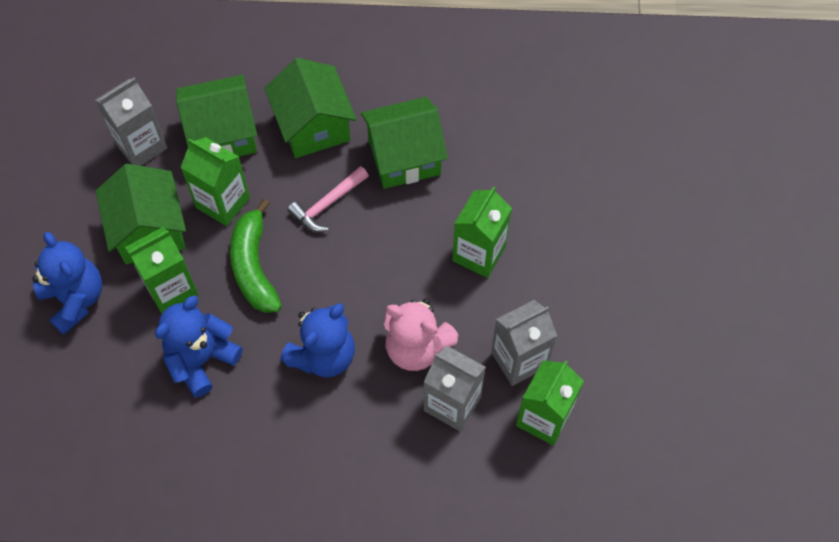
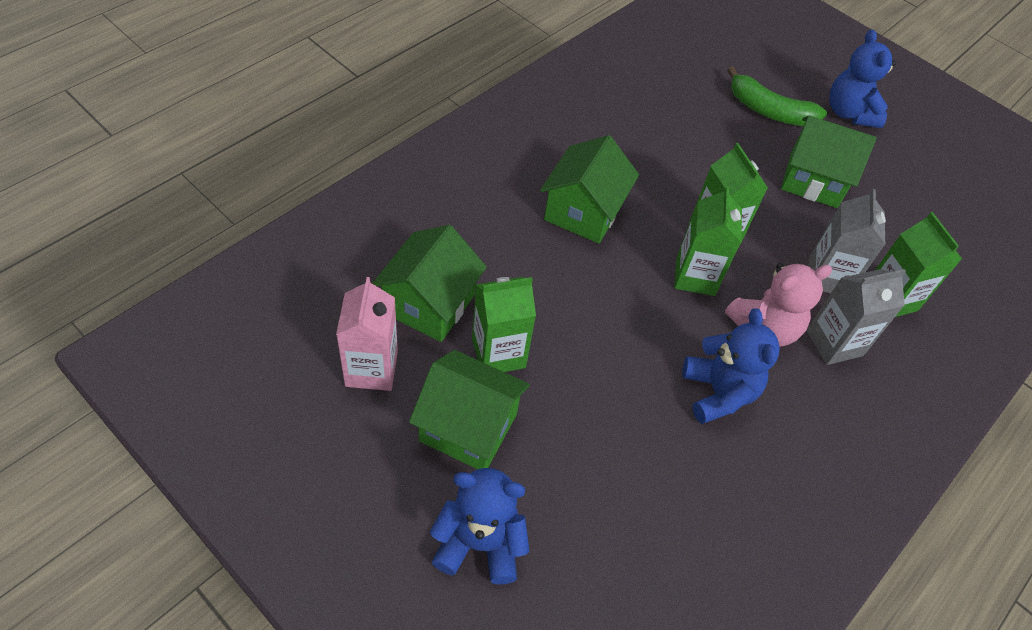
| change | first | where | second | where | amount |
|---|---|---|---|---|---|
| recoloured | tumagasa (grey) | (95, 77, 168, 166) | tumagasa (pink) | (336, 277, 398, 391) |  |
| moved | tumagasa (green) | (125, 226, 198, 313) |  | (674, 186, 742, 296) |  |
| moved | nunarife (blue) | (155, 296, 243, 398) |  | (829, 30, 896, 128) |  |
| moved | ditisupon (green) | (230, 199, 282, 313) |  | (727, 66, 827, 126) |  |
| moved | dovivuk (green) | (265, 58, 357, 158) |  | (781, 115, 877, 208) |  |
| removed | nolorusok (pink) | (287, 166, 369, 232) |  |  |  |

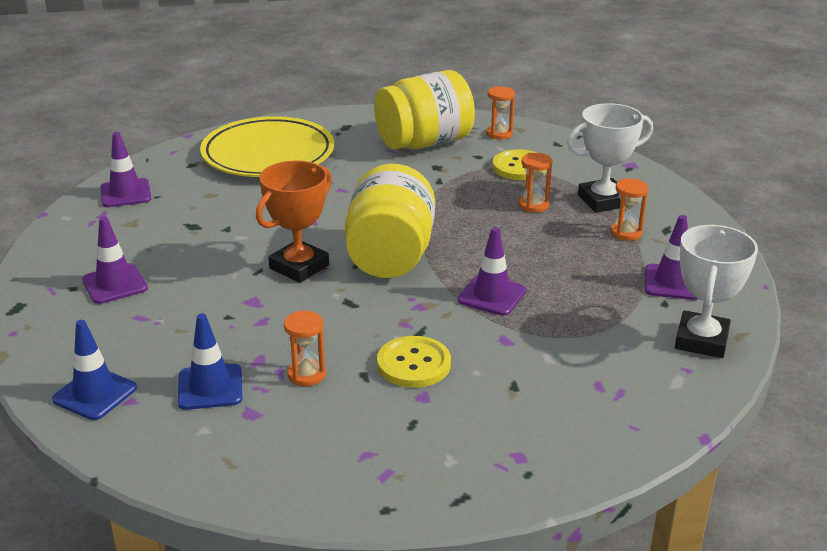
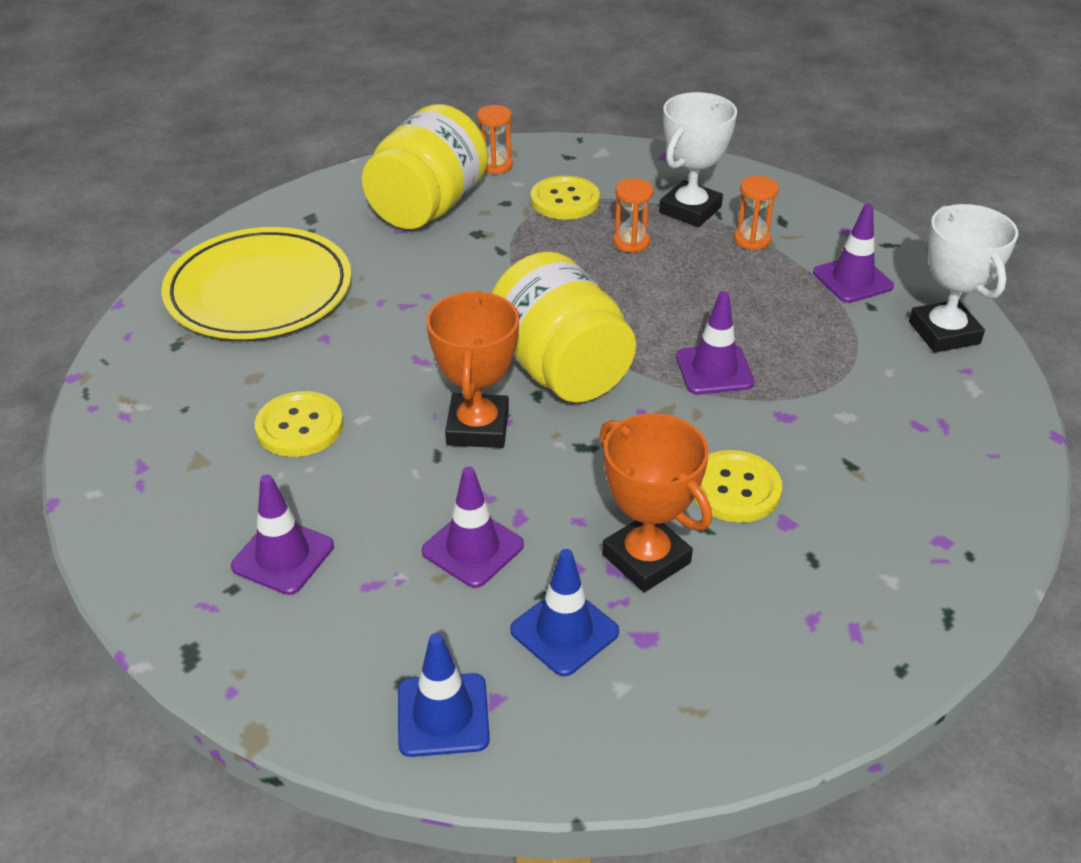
| change | first | where | second | where | amount |
|---|---|---|---|---|---|
| moved | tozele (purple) | (100, 132, 152, 207) |  | (422, 466, 524, 588) |  |
| replaced | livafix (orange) | (284, 311, 326, 386) | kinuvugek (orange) | (600, 413, 712, 592) |  |
| added |  |  | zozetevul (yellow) | (254, 391, 343, 457) |  |

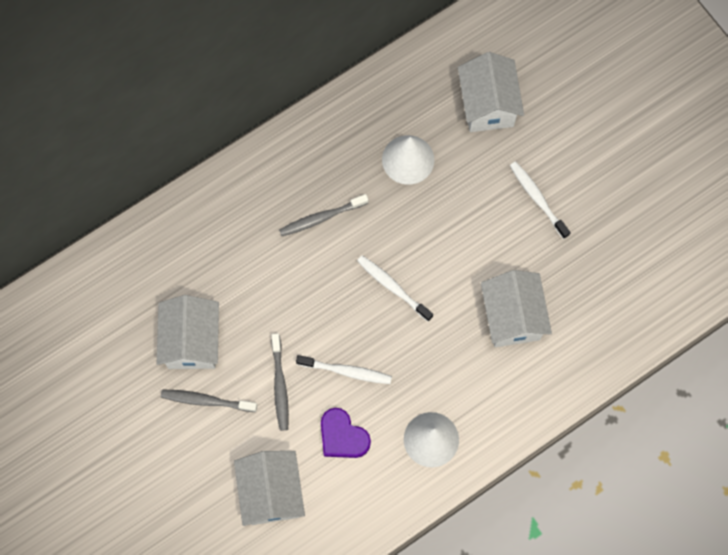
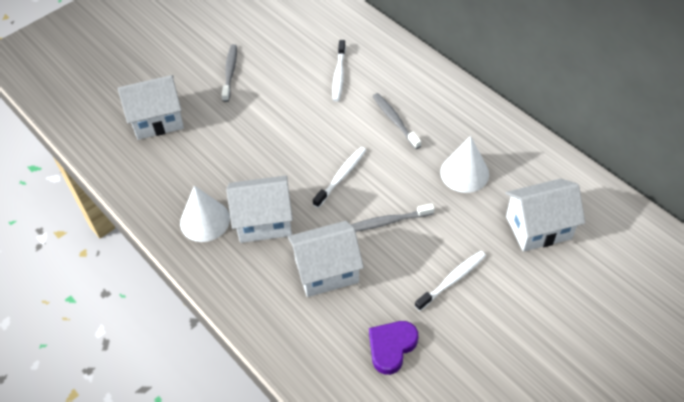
| change | first | where | second | where | amount |
|---|---|---|---|---|---|
| moved | dovivuk (white) | (157, 295, 219, 369) |  | (226, 175, 293, 243) |  |
| moved | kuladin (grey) | (271, 333, 289, 431) |  | (351, 203, 435, 232) |  |
| moved | kuladin (white) | (296, 355, 392, 384) |  | (332, 40, 346, 102) |  |
| moved | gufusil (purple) | (321, 408, 371, 458) |  | (369, 321, 418, 375) |  |

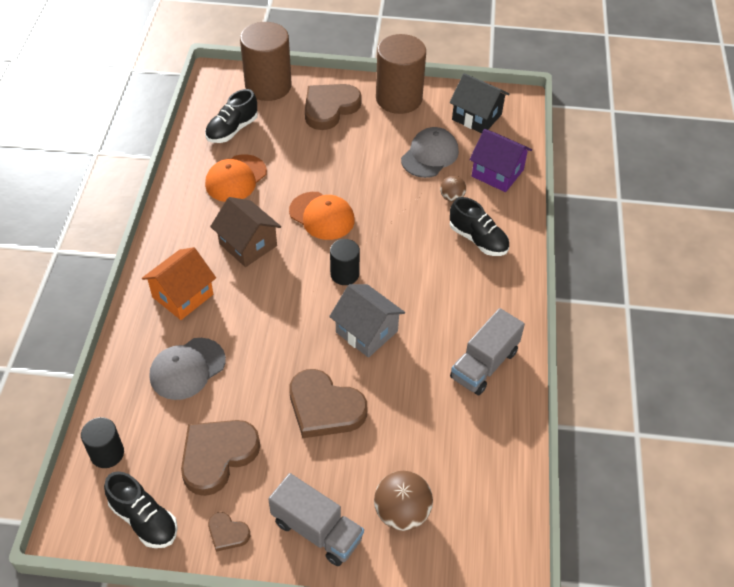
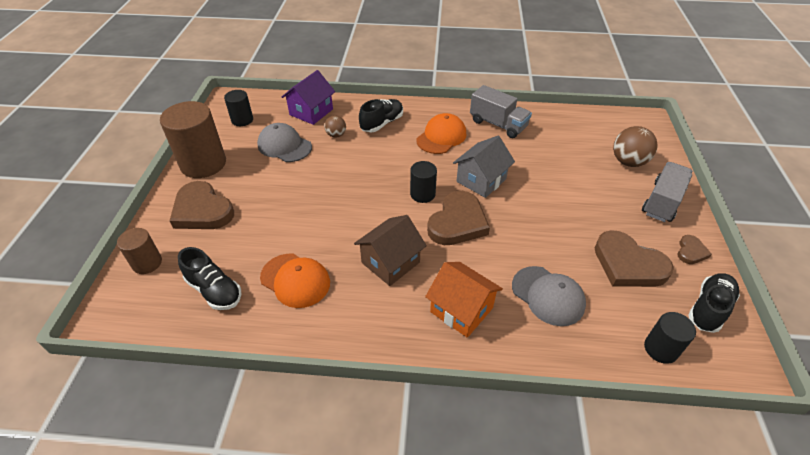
| change | first | where | second | where | amount |
|---|---|---|---|---|---|
| resized | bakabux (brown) | (240, 22, 291, 101) |  | (117, 228, 162, 274) | x0.53 |
| moved | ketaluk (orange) | (289, 192, 355, 240) |  | (417, 113, 466, 154) |  |
| moved | gufusil (brown) | (290, 369, 367, 438) |  | (427, 191, 490, 245) |  |
| replaced | dovivuk (black) | (450, 73, 510, 133) | bakabux (black) | (224, 90, 253, 126) |  |

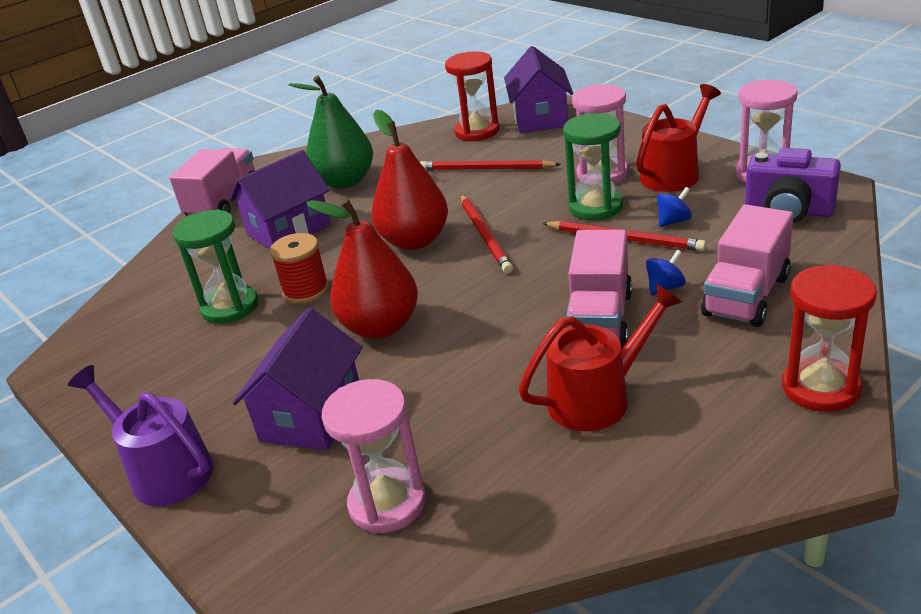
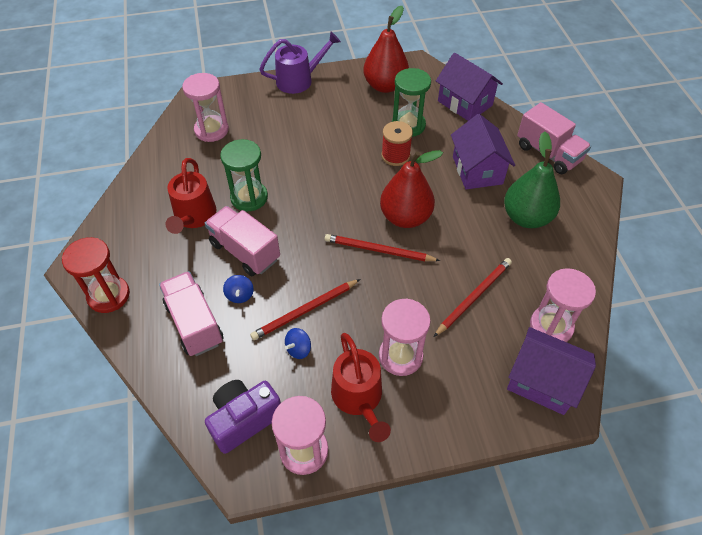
| change | first | where | second | where | amount |
|---|---|---|---|---|---|
| moved | dovivuk (purple) | (233, 308, 363, 451) |  | (436, 53, 503, 121) |  |
| moved | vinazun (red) | (306, 199, 418, 339) |  | (363, 6, 409, 93) |  |
| recoloured | livafix (red) | (445, 51, 499, 141) | livafix (pink) | (530, 268, 596, 342) |  |
| moved | livafix (green) | (563, 113, 623, 220) |  | (220, 139, 268, 211) |  |
| turned | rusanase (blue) | (657, 187, 692, 227) |  | (285, 328, 311, 359) | 45 degrees clockwise |

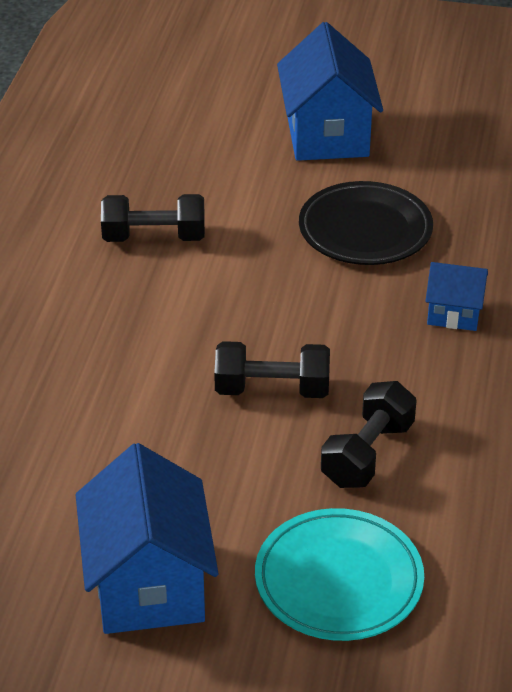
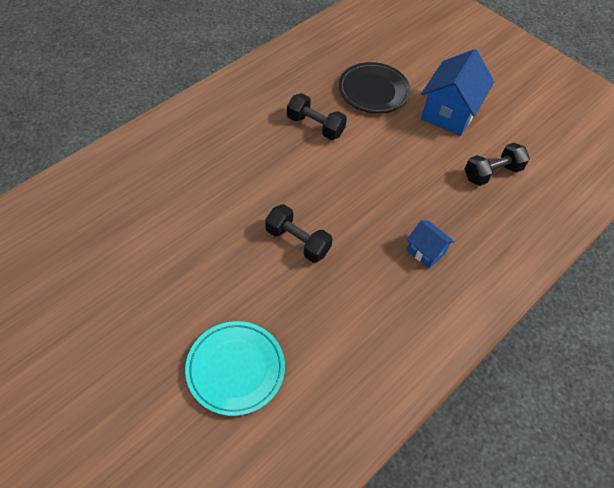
| change | first | where | second | where | amount |
|---|---|---|---|---|---|
| removed | dovivuk (blue) | (76, 443, 219, 634) |  |  |  |
| moved | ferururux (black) | (299, 181, 433, 265) |  | (339, 62, 411, 114) |  |
| moved | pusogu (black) | (321, 381, 417, 488) |  | (465, 143, 530, 186) |  |

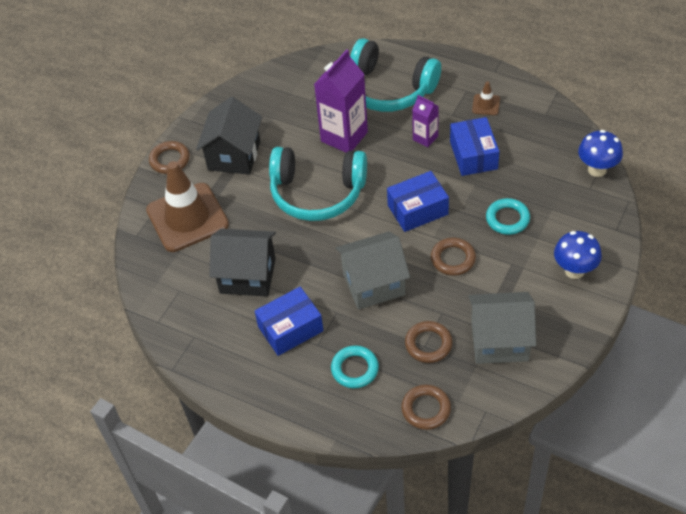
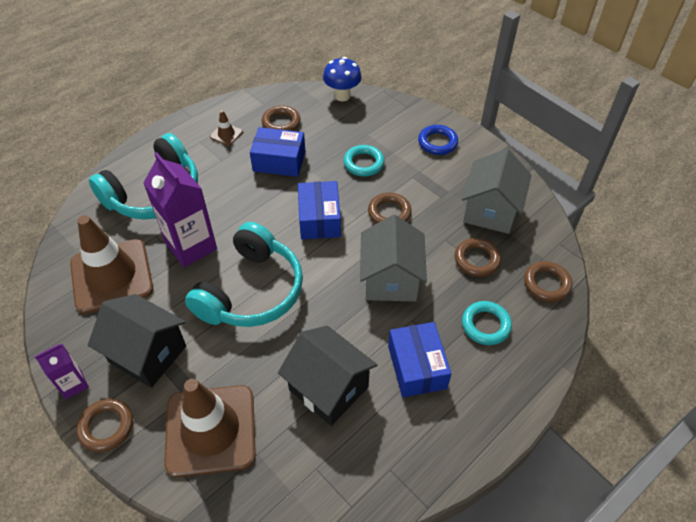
| change | first | where | second | where | amount |
|---|---|---|---|---|---|
| turned | dovivuk (black) | (209, 229, 276, 297) |  | (278, 326, 377, 426) | 75 degrees counterclockwise |
| moved | tumagasa (purple) | (412, 95, 439, 147) |  | (35, 344, 89, 399) |  |
| replaced | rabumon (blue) | (554, 231, 602, 279) | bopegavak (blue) | (418, 125, 458, 155) |  |
| added |  |  | tozele (brown) | (70, 215, 153, 314) |  |
| added |  |  | bopegavak (brown) | (262, 105, 300, 131) |  |

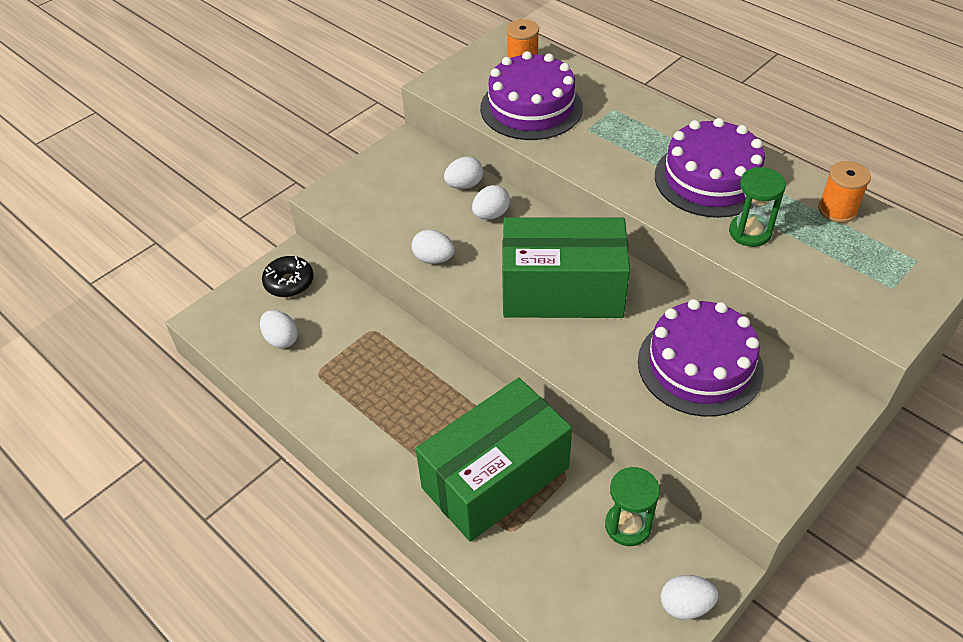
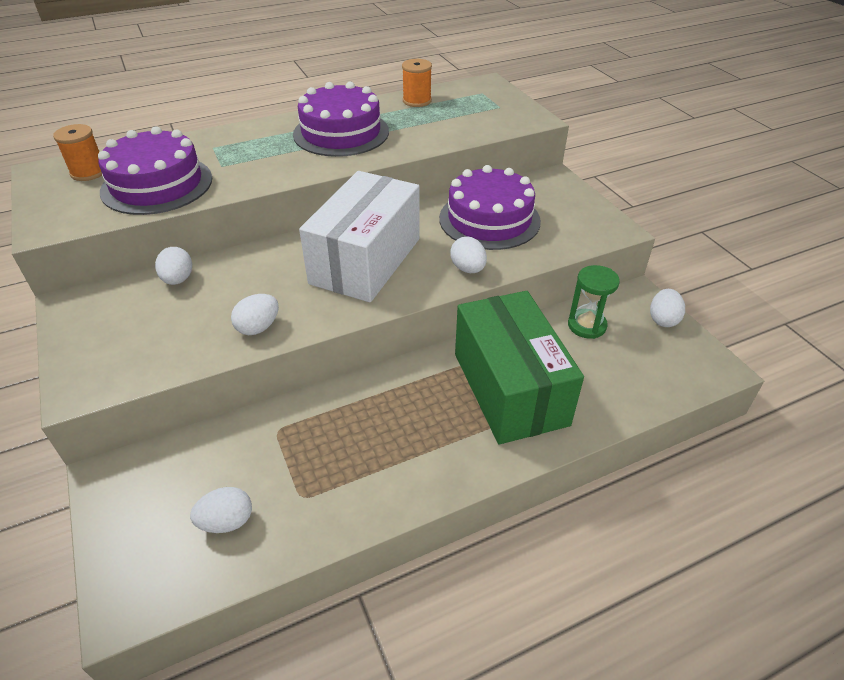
| change | first | where | second | where | amount |
|---|---|---|---|---|---|
| removed | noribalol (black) | (262, 256, 314, 297) |  |  |  |
| moved | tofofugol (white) | (472, 185, 510, 220) |  | (450, 237, 487, 273) |  |
| recoloured | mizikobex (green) | (502, 217, 630, 318) | mizikobex (white) | (299, 171, 420, 302) |  |
| removed | livafix (green) | (729, 167, 786, 247) |  |  |  |

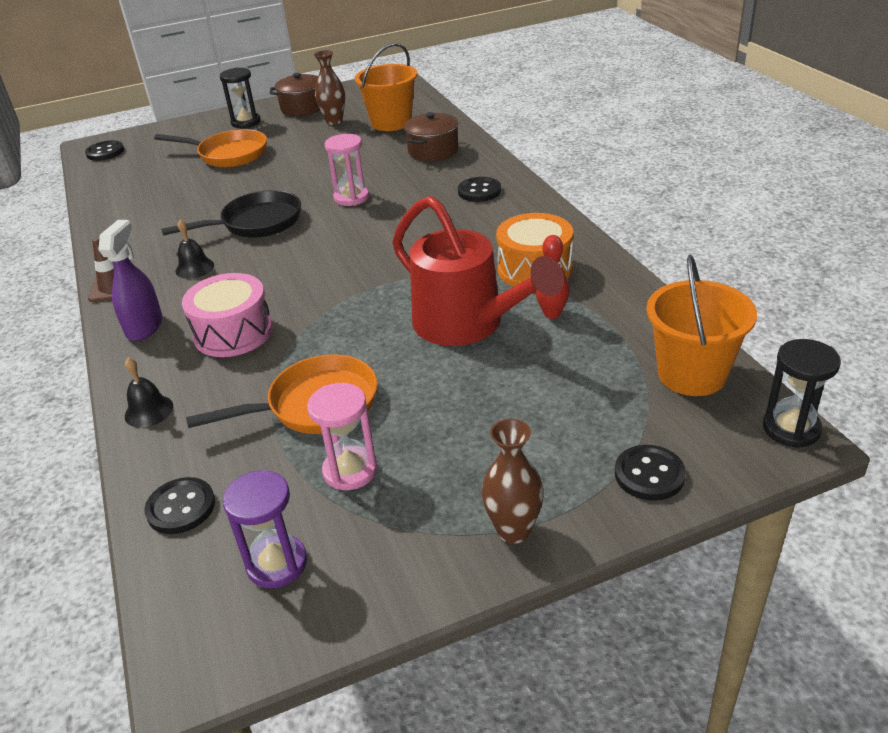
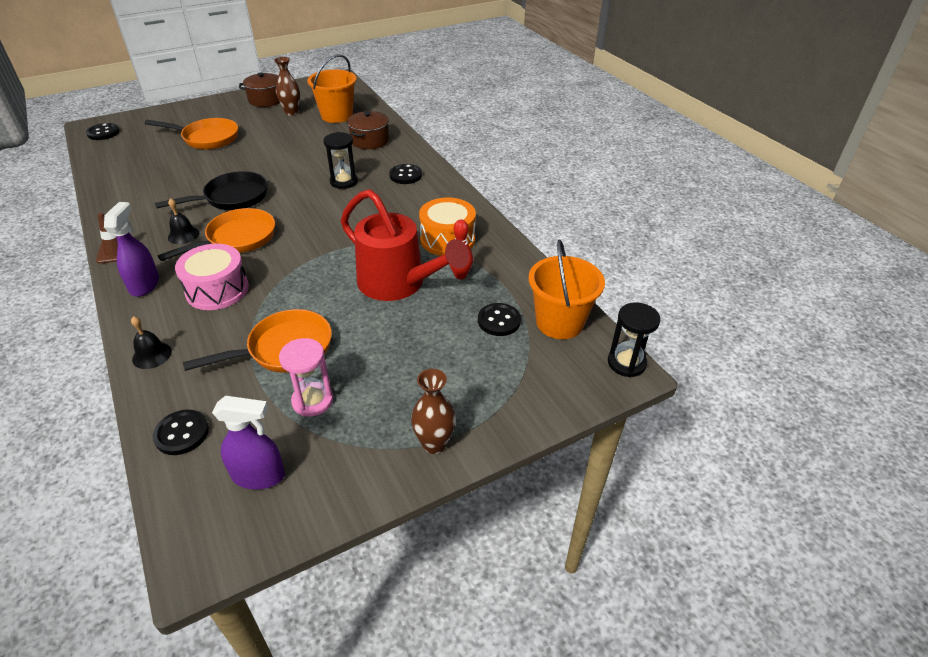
| change | first | where | second | where | amount |
|---|---|---|---|---|---|
| moved | livafix (black) | (220, 67, 261, 128) |  | (323, 132, 358, 189) |  |
| replaced | livafix (purple) | (223, 470, 307, 588) | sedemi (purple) | (212, 396, 285, 489) |  |
| removed | livafix (pink) | (325, 134, 369, 206) |  |  |  |
| moved | zozetevul (black) | (615, 445, 686, 501) |  | (478, 303, 521, 336) |  |
| added |  |  | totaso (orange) | (158, 208, 275, 261) |  |

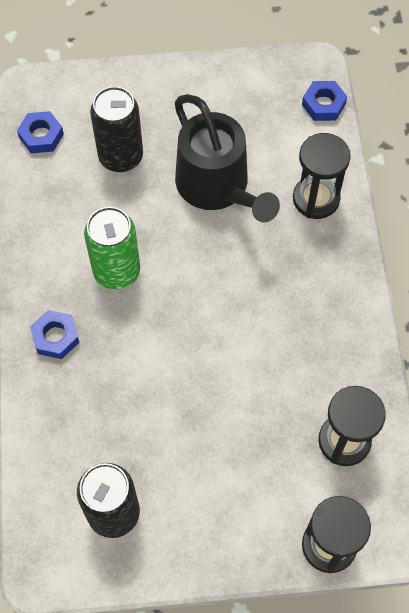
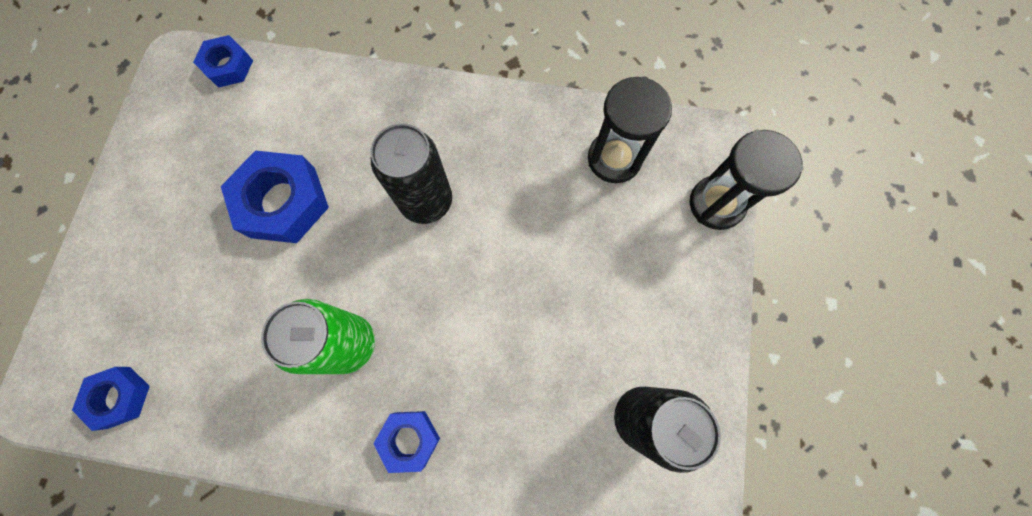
| change | first | where | second | where | amount |
|---|---|---|---|---|---|
| moved | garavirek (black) | (90, 86, 143, 172) |  | (371, 124, 452, 224) |  |
| replaced | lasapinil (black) | (175, 94, 280, 223) | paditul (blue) | (221, 150, 329, 243) |  |
| removed | livafix (black) | (293, 133, 351, 219) |  |  |  |

